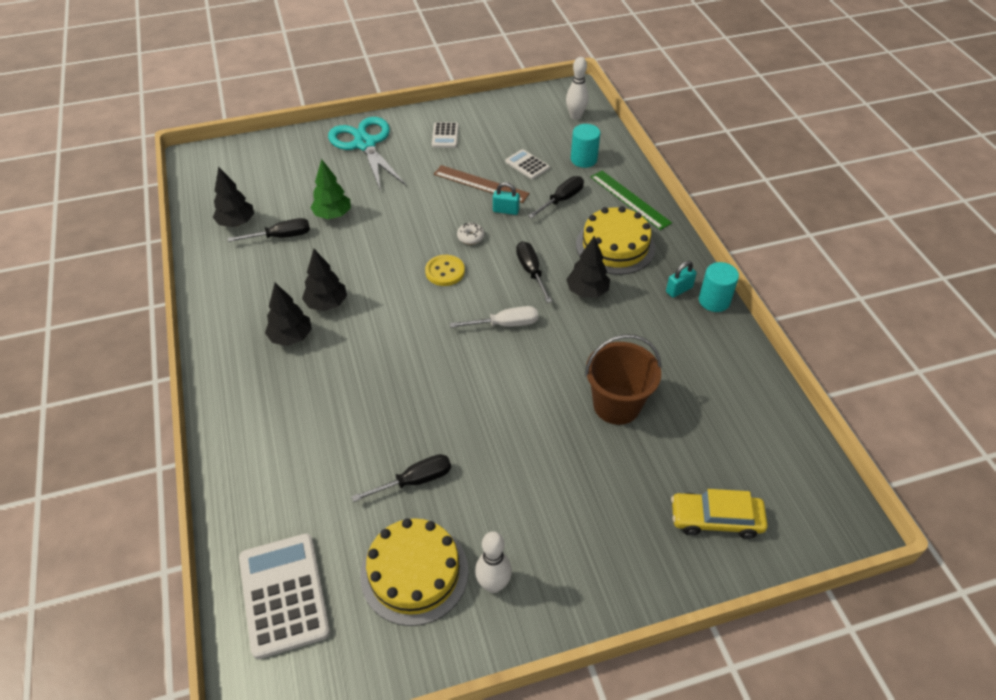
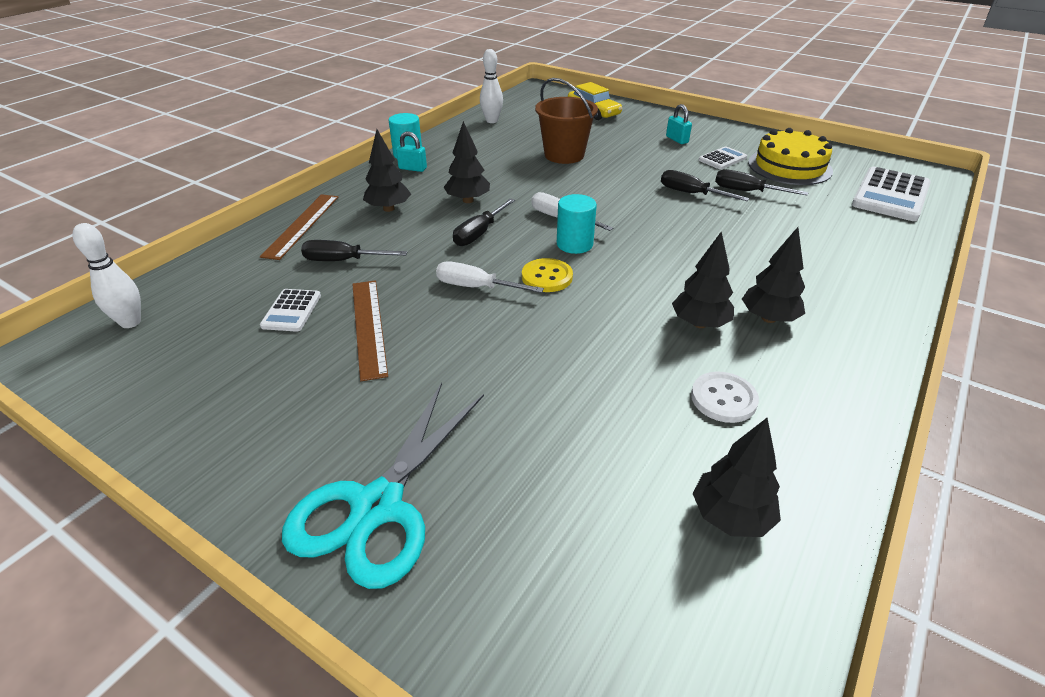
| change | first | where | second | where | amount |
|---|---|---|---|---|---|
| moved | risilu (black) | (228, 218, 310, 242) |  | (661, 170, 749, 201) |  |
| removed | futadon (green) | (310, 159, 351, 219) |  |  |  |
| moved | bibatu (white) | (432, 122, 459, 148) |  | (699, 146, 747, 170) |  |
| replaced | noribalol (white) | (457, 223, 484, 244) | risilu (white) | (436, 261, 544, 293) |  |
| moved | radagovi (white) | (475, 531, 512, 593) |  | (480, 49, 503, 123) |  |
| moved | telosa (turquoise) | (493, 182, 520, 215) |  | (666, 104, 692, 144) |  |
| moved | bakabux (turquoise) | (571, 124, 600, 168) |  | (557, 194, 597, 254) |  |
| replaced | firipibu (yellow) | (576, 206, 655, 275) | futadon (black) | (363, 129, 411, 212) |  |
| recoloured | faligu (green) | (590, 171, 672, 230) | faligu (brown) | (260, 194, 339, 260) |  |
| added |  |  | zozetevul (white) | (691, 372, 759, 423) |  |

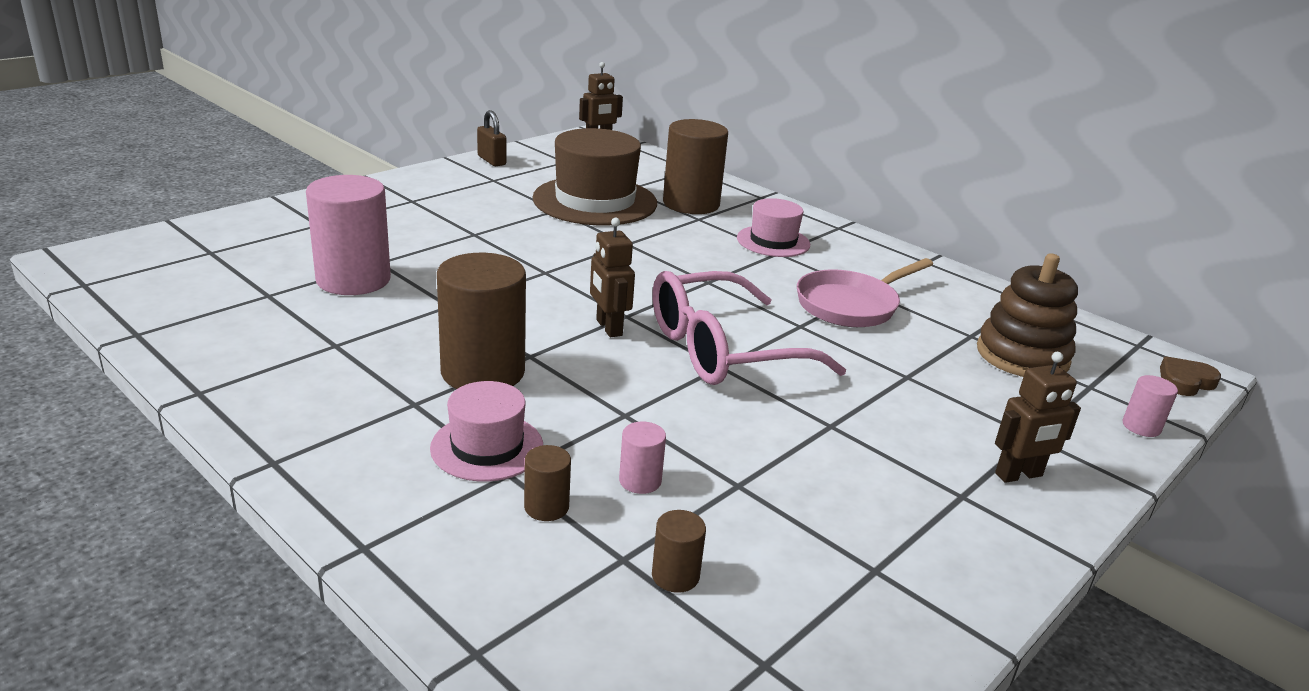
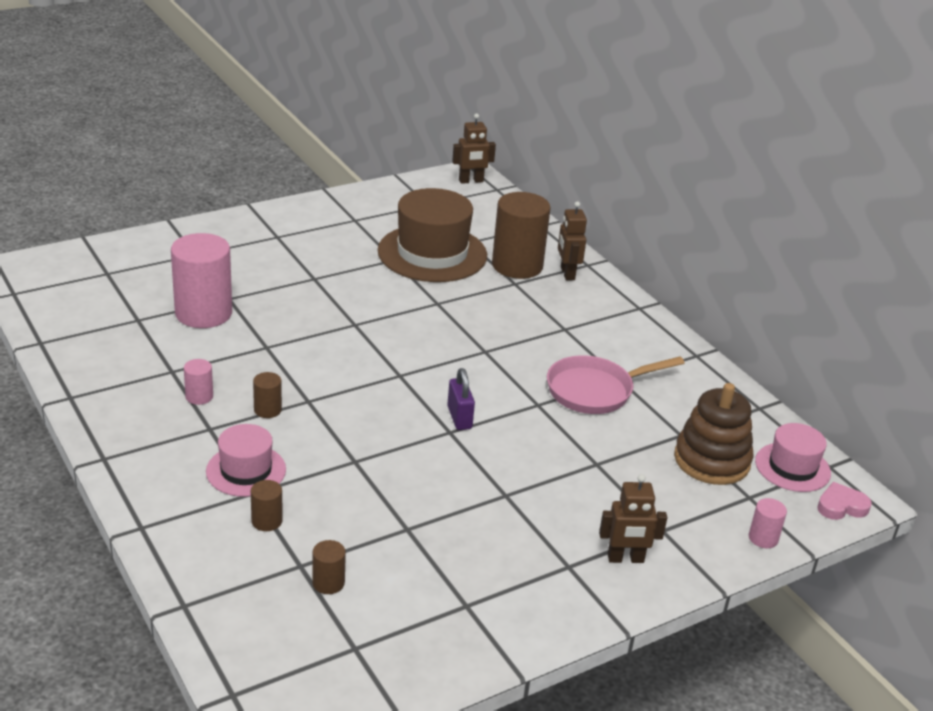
| change | first | where | second | where | amount |
|---|---|---|---|---|---|
| resized | bakabux (brown) | (437, 253, 526, 389) |  | (253, 372, 282, 418) | x0.44 |
| removed | telosa (brown) | (477, 110, 506, 166) |  |  |  |
| moved | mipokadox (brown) | (590, 218, 635, 337) |  | (558, 201, 587, 280) |  |
| moved | bakabux (pink) | (619, 421, 666, 494) |  | (184, 359, 213, 405) |  |
| replaced | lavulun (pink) | (653, 271, 846, 385) | telosa (purple) | (447, 368, 475, 430) |  |
| moved | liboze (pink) | (737, 198, 810, 257) |  | (755, 423, 831, 492) |  |
| recoloured | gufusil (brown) | (1160, 356, 1221, 396) | gufusil (pink) | (817, 482, 872, 520) |  |

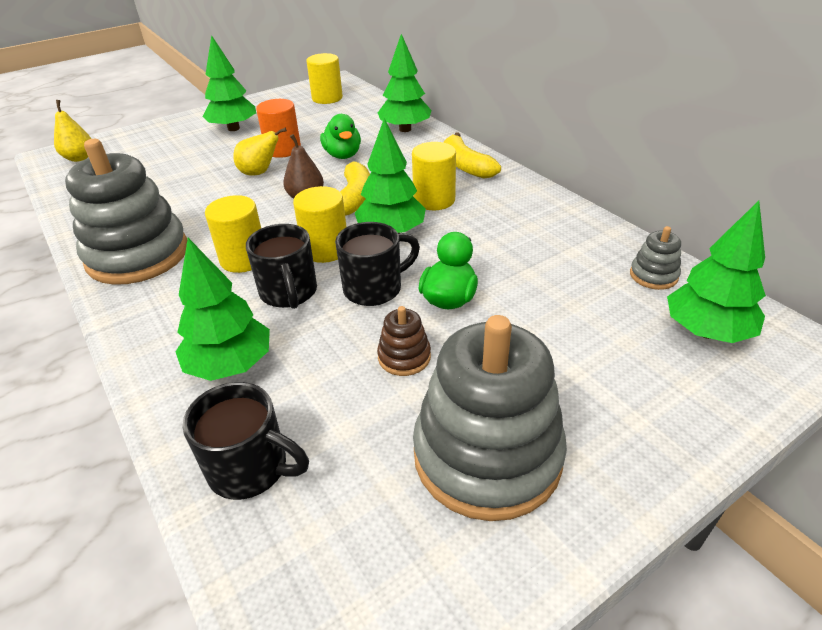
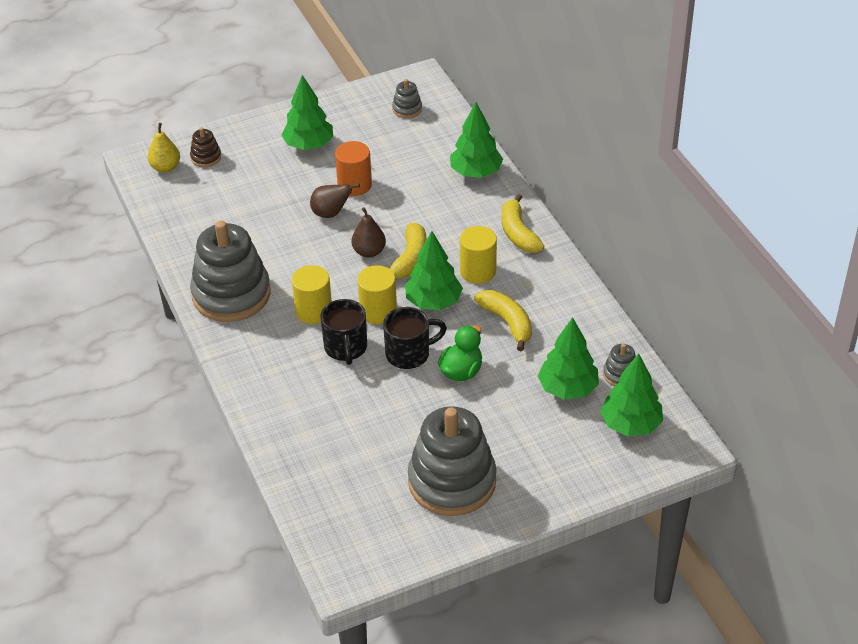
| change | first | where | second | where | amount |
|---|---|---|---|---|---|
| moved | futadon (green) | (176, 238, 270, 381) |  | (538, 317, 599, 400) |  |
| removed | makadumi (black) | (182, 382, 309, 500) |  |  |  |
| recoloured | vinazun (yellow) | (233, 128, 287, 175) | vinazun (brown) | (310, 184, 360, 218) |  |
| replaced | bakabux (yellow) | (306, 53, 343, 104) | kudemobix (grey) | (392, 79, 422, 118) |  |
| removed | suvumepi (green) | (320, 114, 361, 159) |  |  |  |
| moved | kudemobix (brown) | (377, 306, 431, 376) |  | (190, 127, 221, 167) |  |
| added |  |  | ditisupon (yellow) | (474, 290, 532, 351) |  |

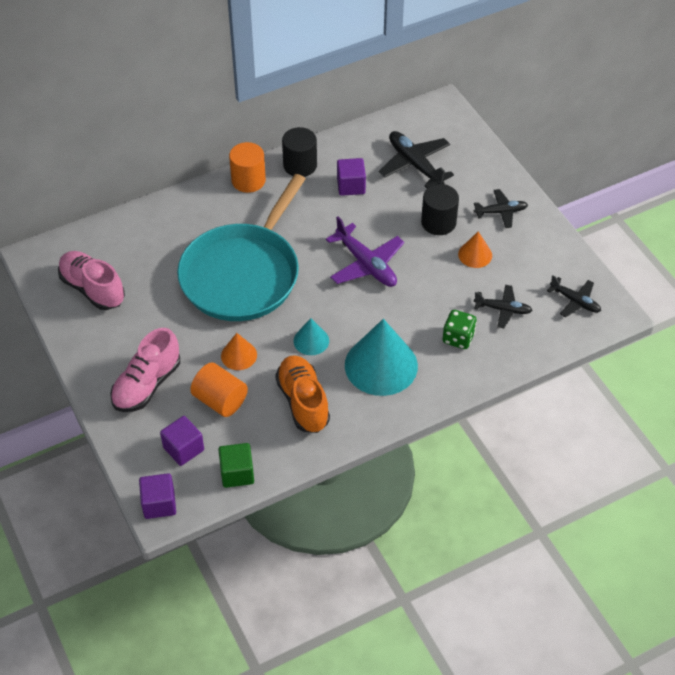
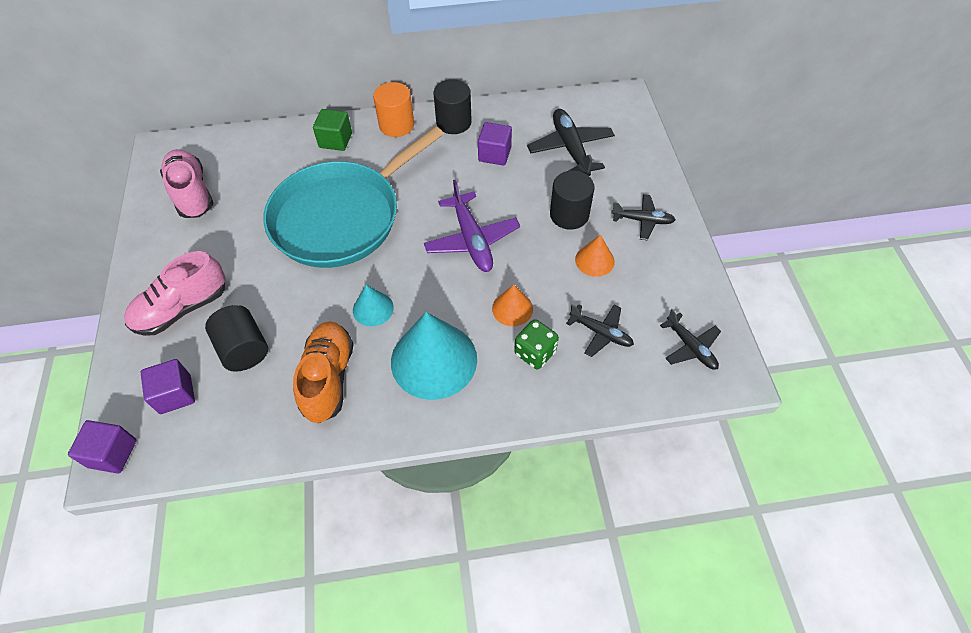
| change | first | where | second | where | amount |
|---|---|---|---|---|---|
| recoloured | bakabux (orange) | (190, 362, 248, 417) | bakabux (black) | (205, 305, 268, 372) |  |
| moved | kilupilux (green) | (218, 443, 254, 488) |  | (313, 109, 352, 151) |  |
| moved | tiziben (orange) | (221, 333, 257, 370) |  | (492, 284, 533, 326) |  |

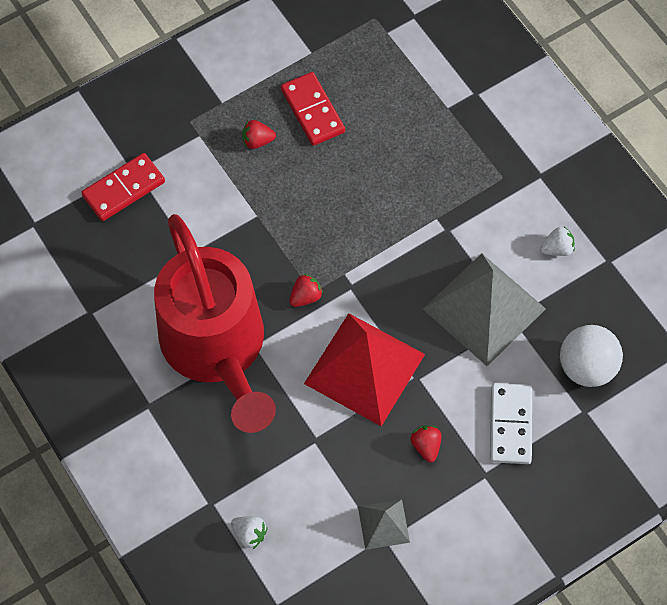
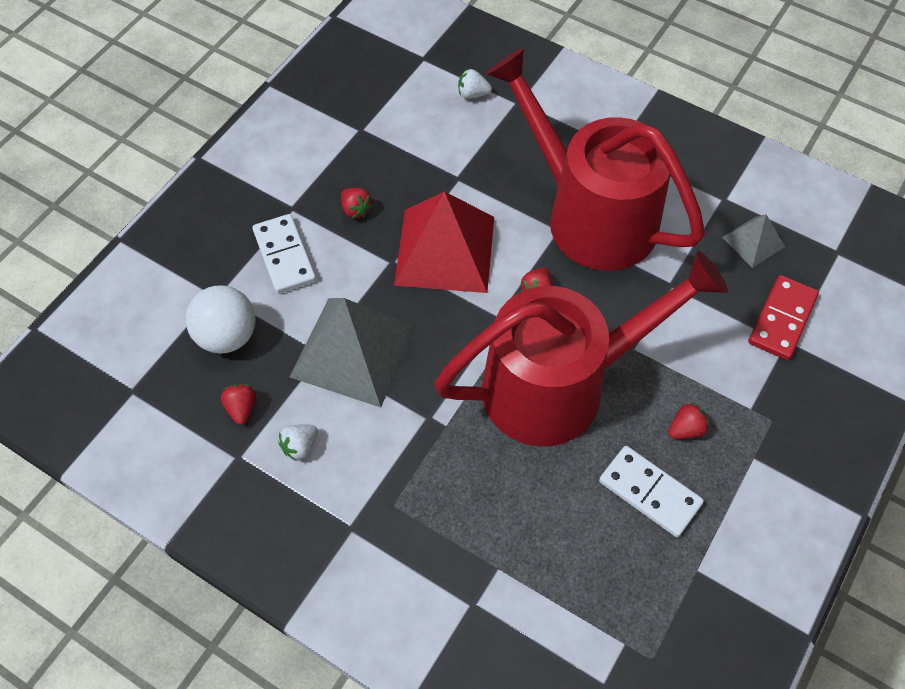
| change | first | where | second | where | amount |
|---|---|---|---|---|---|
| recoloured | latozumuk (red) | (281, 72, 345, 146) | latozumuk (white) | (599, 446, 704, 537) |  |
| moved | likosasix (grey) | (358, 499, 410, 550) |  | (722, 215, 785, 268) |  |
| added |  |  | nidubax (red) | (221, 384, 256, 425) |  |
| added |  |  | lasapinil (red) | (434, 251, 728, 446) |  |

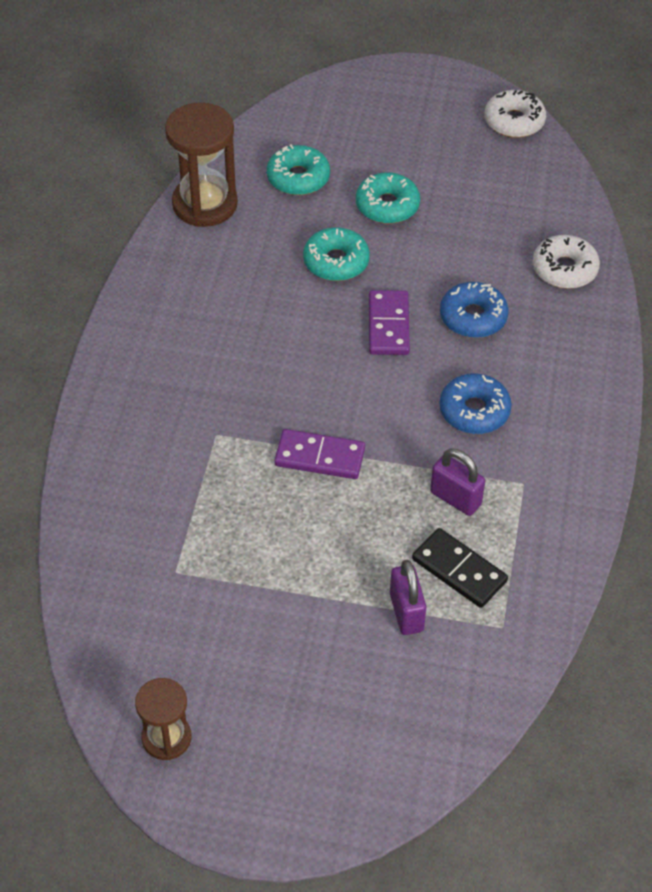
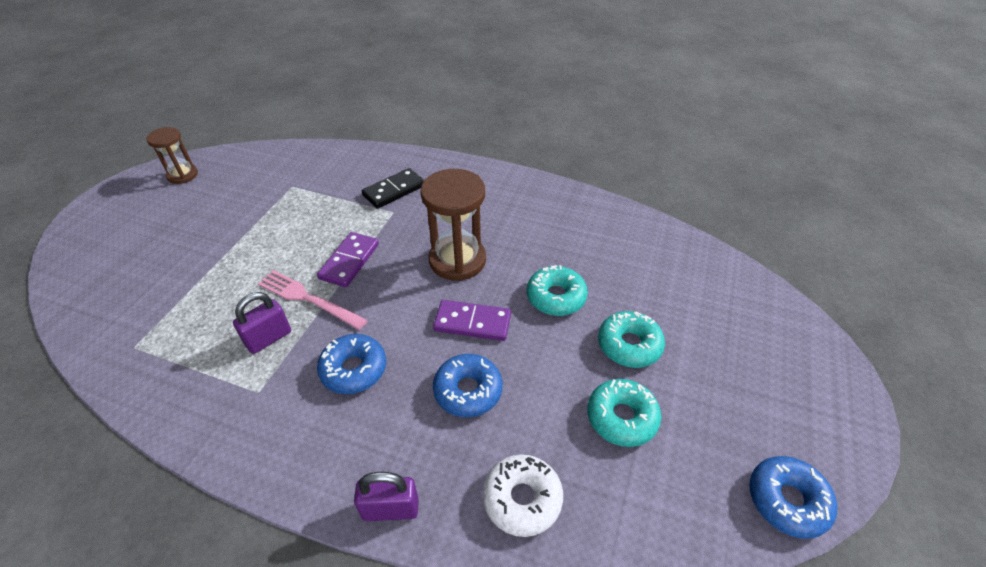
| change | first | where | second | where | amount |
|---|---|---|---|---|---|
| moved | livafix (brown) | (165, 103, 238, 227) |  | (420, 169, 486, 281) |  |
| moved | noribalol (turquoise) | (267, 144, 330, 195) |  | (587, 379, 661, 447) |  |
| moved | telosa (purple) | (390, 560, 426, 635) |  | (354, 472, 419, 521) |  |
| moved | latozumuk (black) | (412, 528, 508, 608) |  | (362, 168, 424, 209) |  |
| recoloured | noribalol (white) | (485, 90, 546, 138) | noribalol (blue) | (749, 456, 837, 539) |  |
| added |  |  | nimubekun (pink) | (258, 270, 368, 330) |  |

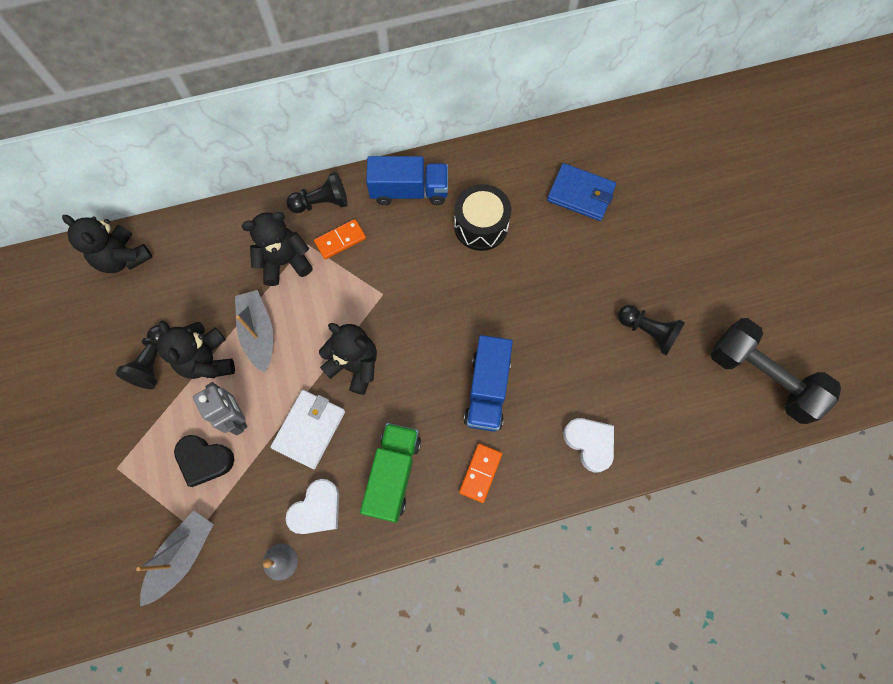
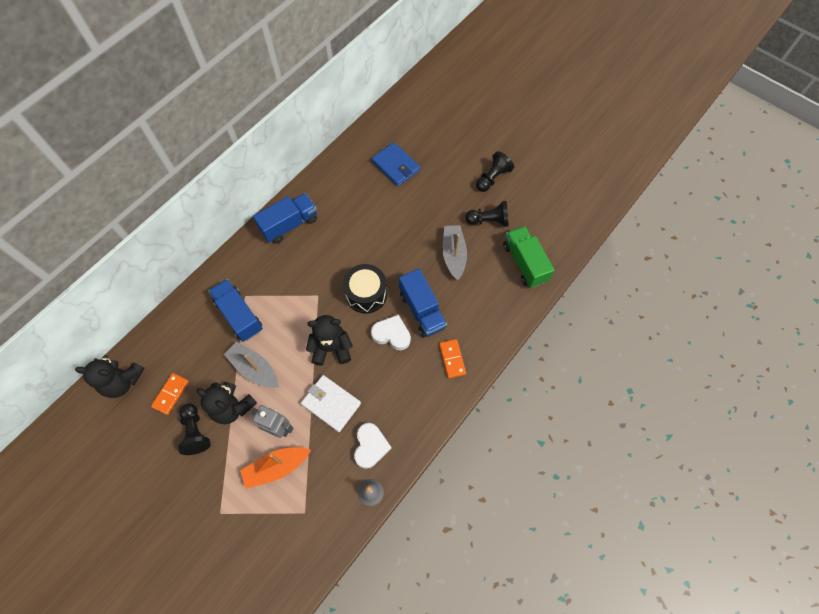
| change | first | where | second | where | amount |
|---|---|---|---|---|---|
| moved | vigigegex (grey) | (136, 511, 214, 607) |  | (443, 225, 467, 280) |  |
| replaced | gufusil (black) | (174, 435, 234, 487) | vigigegex (orange) | (240, 447, 311, 489) |  |
| replaced | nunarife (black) | (242, 212, 313, 286) | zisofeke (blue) | (208, 279, 263, 342) |  |
| turned | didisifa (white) | (271, 390, 345, 469) |  | (301, 375, 361, 432) | 45 degrees counterclockwise |
| moved | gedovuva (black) | (286, 172, 348, 213) |  | (476, 151, 514, 192) |  |
| moved | latozumuk (orange) | (314, 219, 366, 259) |  | (151, 373, 189, 415) |  |
| moved | zisofeke (green) | (360, 423, 421, 523) |  | (503, 226, 555, 288) |  |
| moved | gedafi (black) | (454, 184, 511, 251) |  | (343, 264, 387, 314) |  |
| turned | didisifa (blue) | (547, 163, 616, 221) |  | (371, 142, 420, 186) | 60 degrees clockwise |
| moved | gufusil (white) | (563, 418, 614, 473) |  | (371, 315, 411, 350) |  |
| removed | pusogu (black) | (711, 318, 841, 424) |  |  |  |

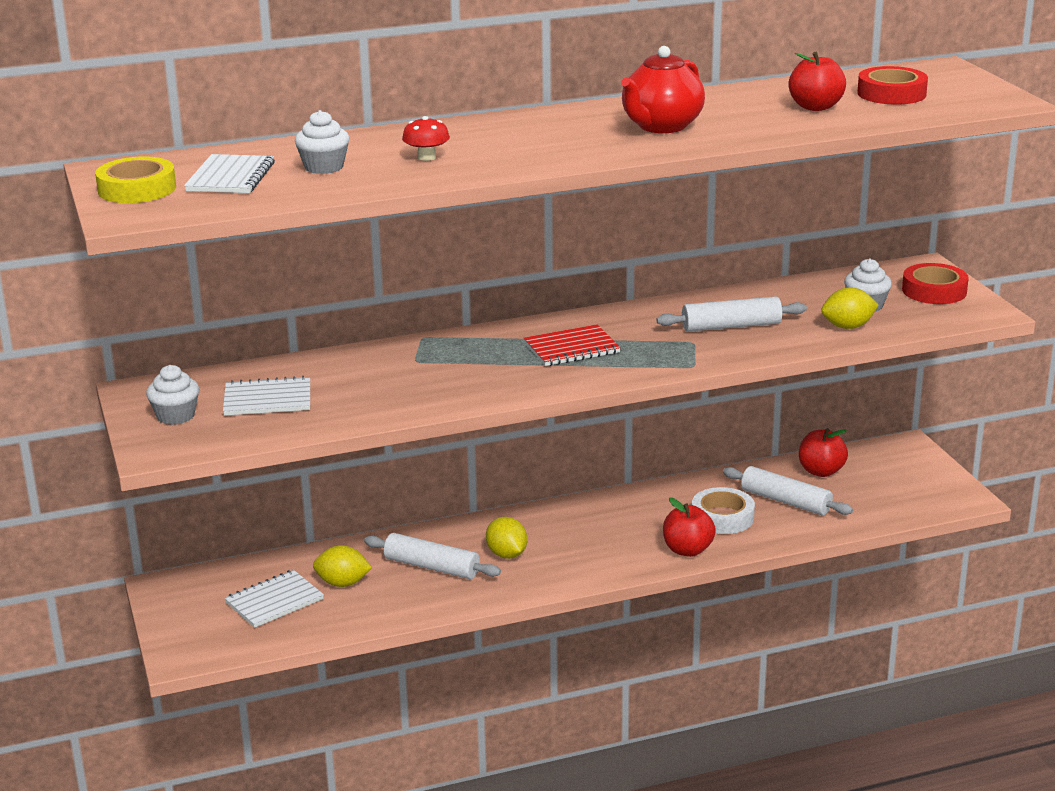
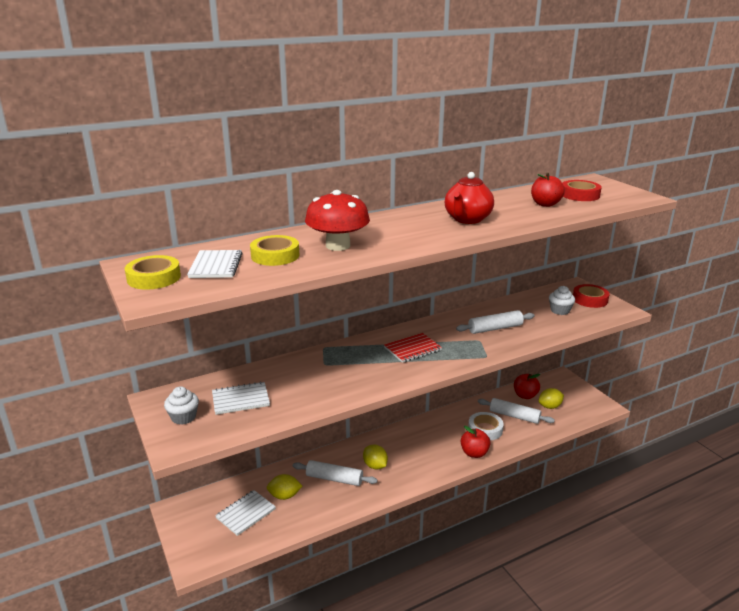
| change | first | where | second | where | amount |
|---|---|---|---|---|---|
| replaced | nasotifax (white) | (295, 110, 349, 174) | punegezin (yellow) | (250, 235, 300, 266) |  |
| resized | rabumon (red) | (402, 116, 450, 161) |  | (305, 190, 370, 251) | x2.15 |
| moved | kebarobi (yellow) | (821, 288, 879, 329) |  | (539, 388, 564, 409) |  |

